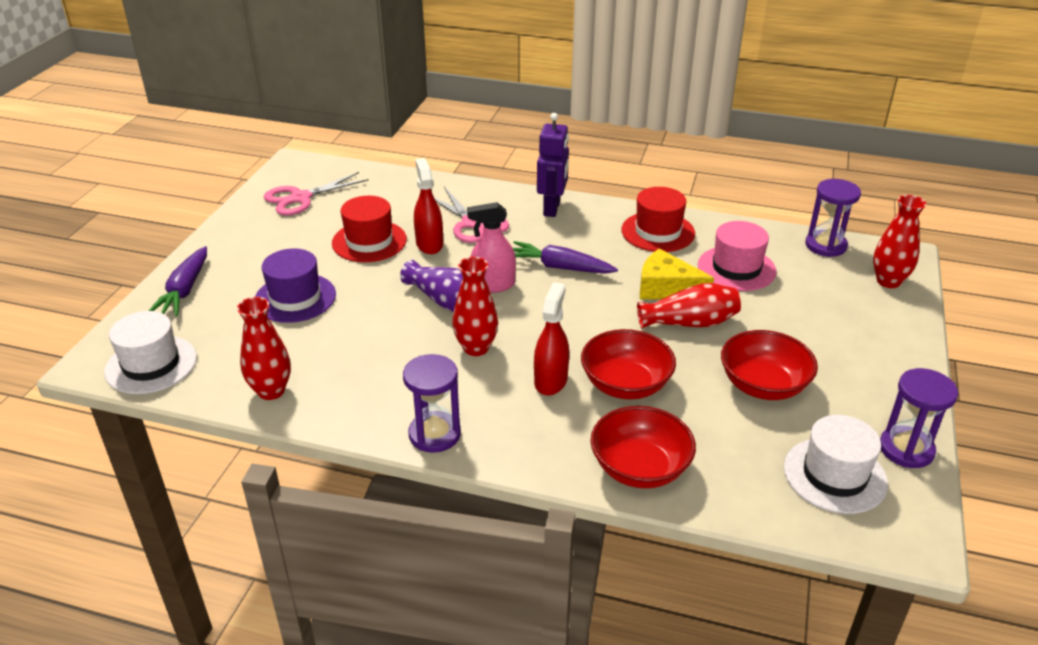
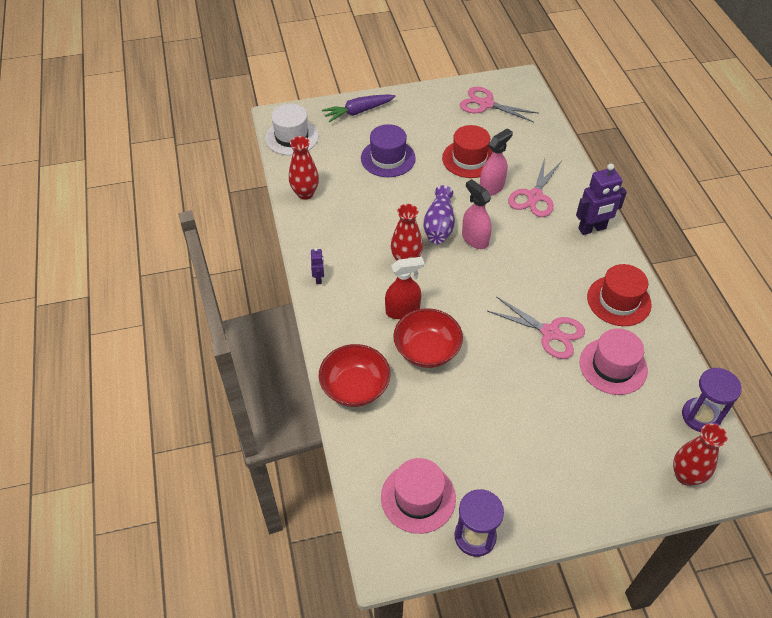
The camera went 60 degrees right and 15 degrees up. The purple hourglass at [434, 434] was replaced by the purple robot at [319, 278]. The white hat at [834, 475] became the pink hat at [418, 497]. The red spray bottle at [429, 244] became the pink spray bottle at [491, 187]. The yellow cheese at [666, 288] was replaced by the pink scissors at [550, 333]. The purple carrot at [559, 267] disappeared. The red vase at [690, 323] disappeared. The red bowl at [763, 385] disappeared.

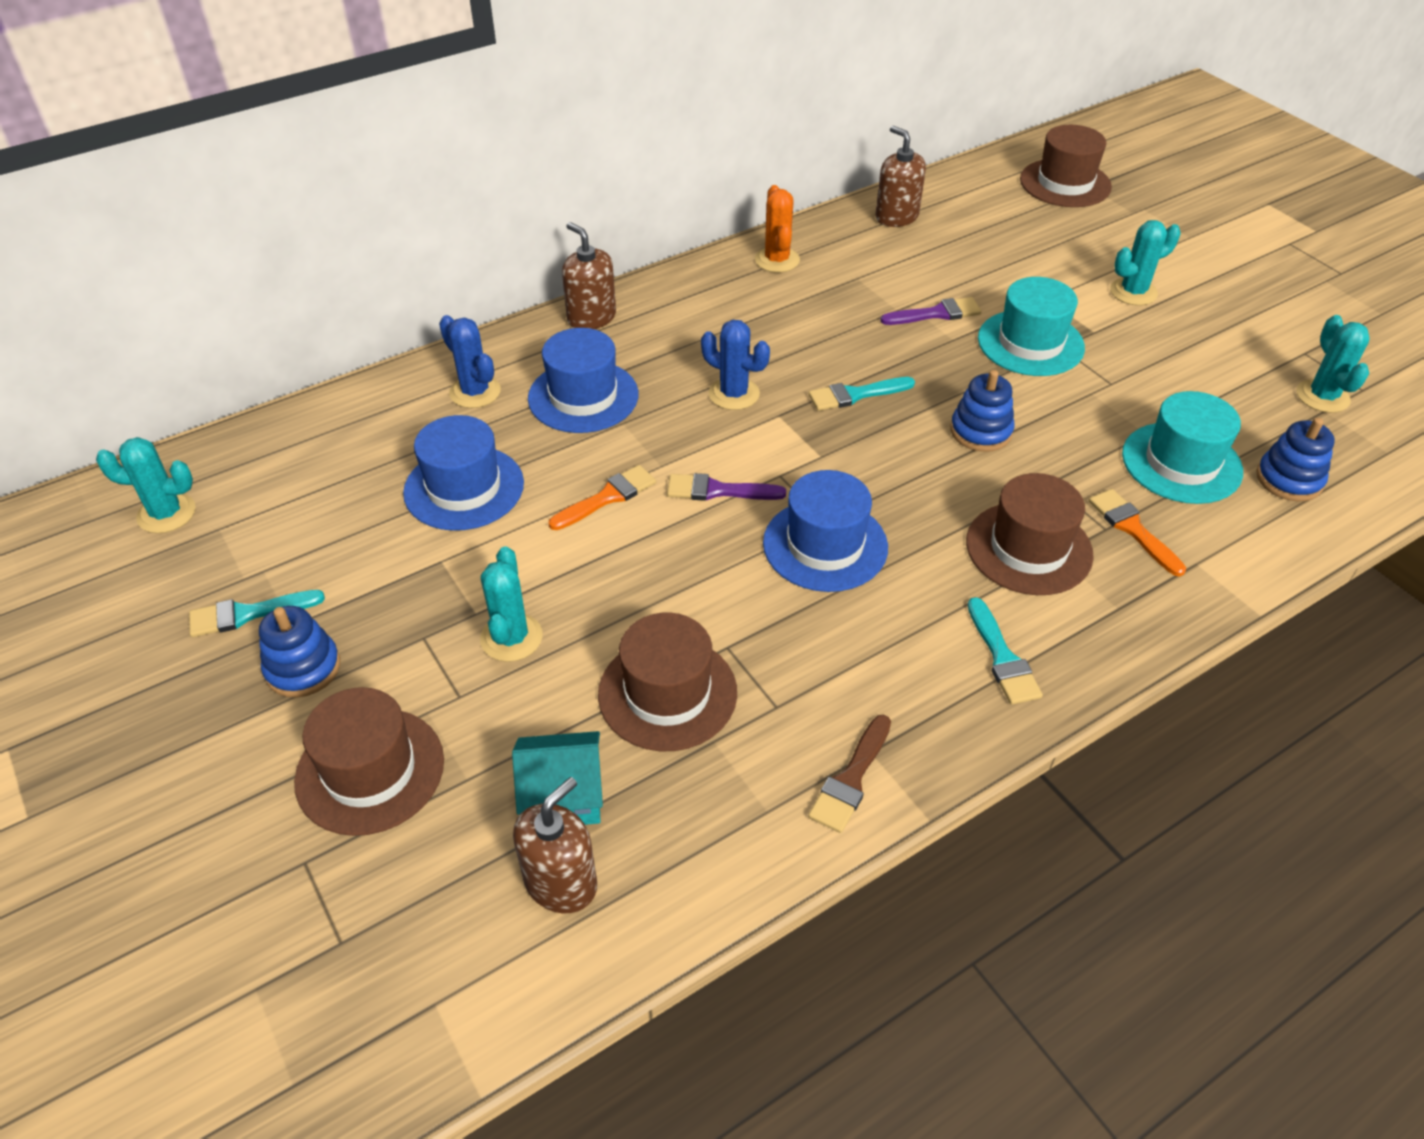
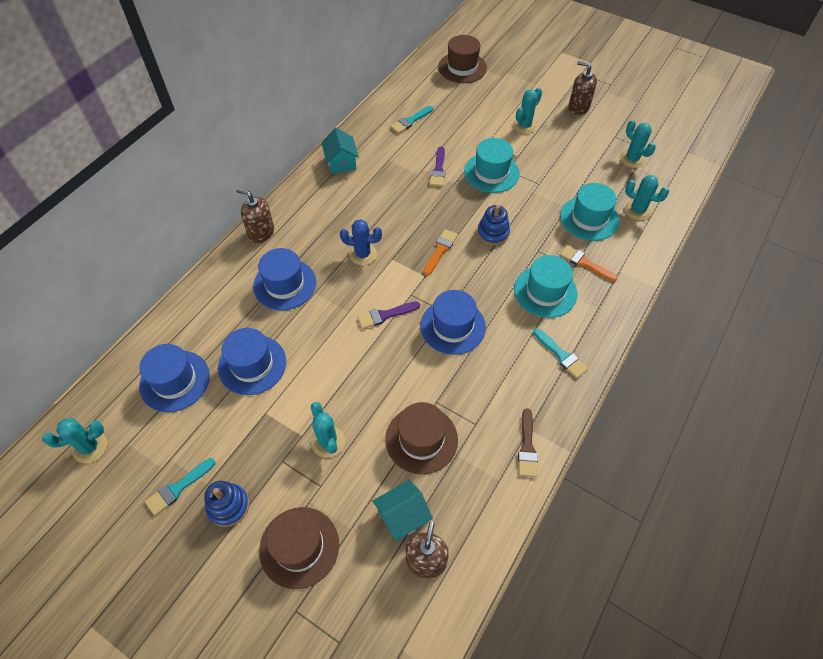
The camera went 25 degrees left and 10 degrees up. The blue hat at [175, 381] appeared. The orange cactus at [777, 260] was replaced by the turquoise house at [341, 162]. The turquoise brush moved from [855, 395] to [410, 121]. The orange brush moved from [607, 497] to [440, 250]. The purple brush at [936, 313] turned 135 degrees clockwise. The brown hat at [1029, 548] became the turquoise hat at [545, 291]. The brown soap dispenser moved from [896, 217] to [578, 107]. The blue stacking toy at [1289, 479] was replaced by the turquoise cactus at [637, 210]. The blue cactus at [475, 392] disappeared.

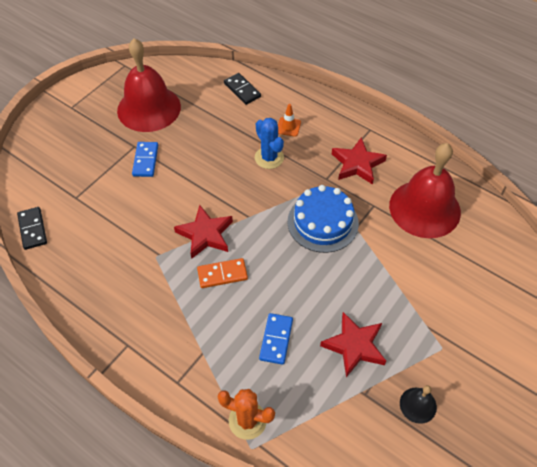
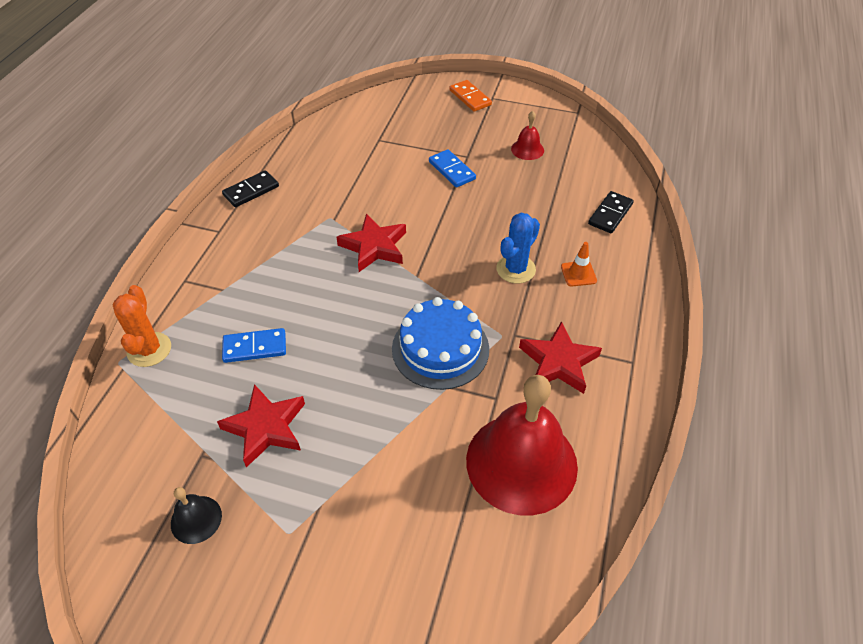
The camera went 70 degrees right and 5 degrees down. The black domino moved from [33, 229] to [251, 191]. The blue domino at [145, 160] turned 75 degrees clockwise. The orange domino moved from [222, 274] to [470, 98]. The red bell at [149, 108] changed to 0.43 times the size.

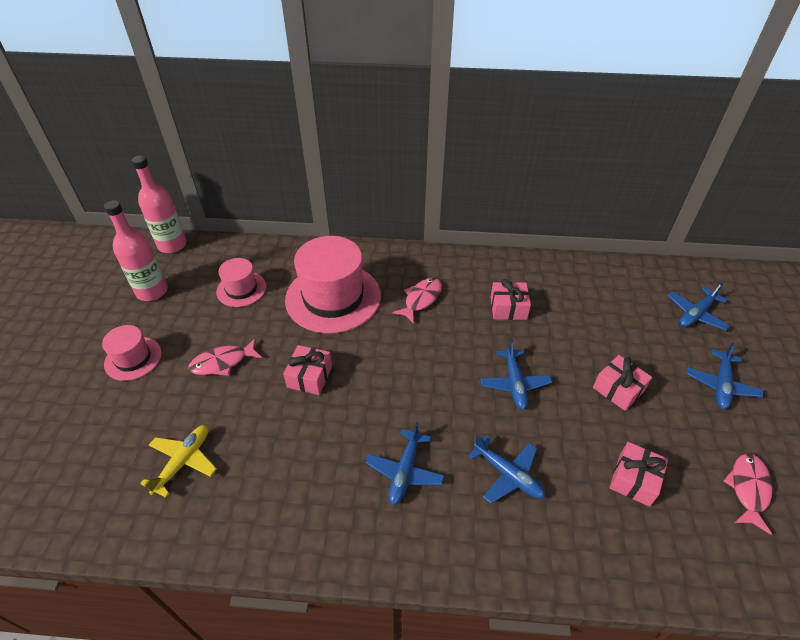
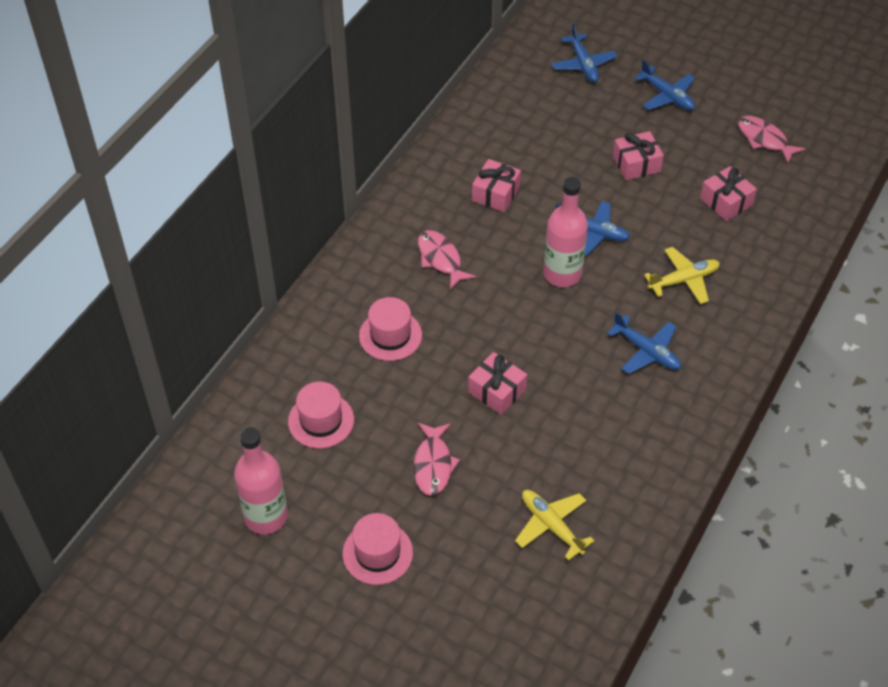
The camera went 65 degrees left and 5 degrees up. The pink hat at [333, 297] changed to 0.52 times the size. The pink bottle moved from [172, 245] to [562, 274]. The blue plane at [508, 475] became the yellow plane at [684, 280].

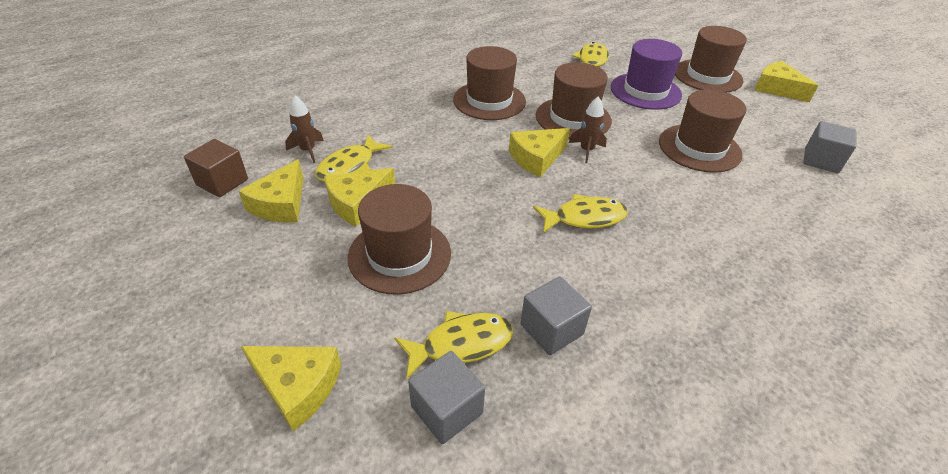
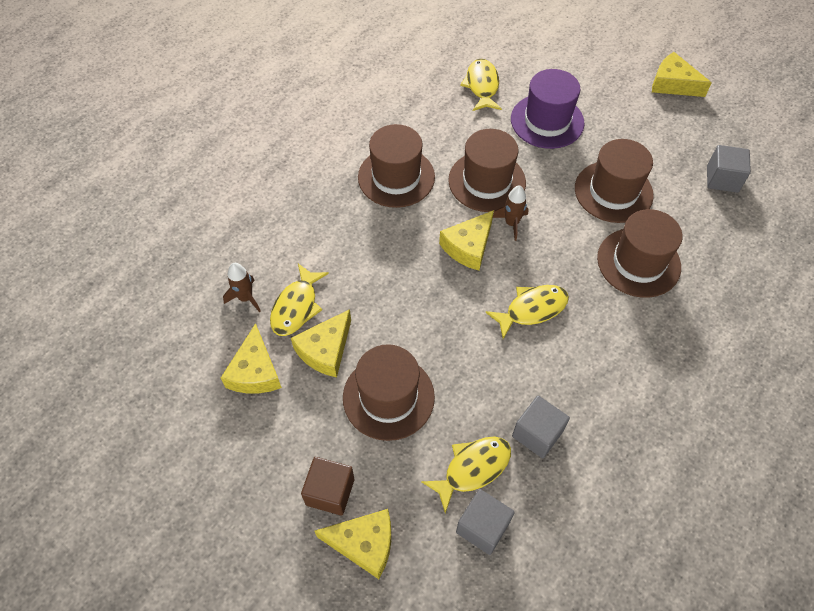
The camera went 15 degrees left and 15 degrees up. The brown cube moved from [222, 182] to [330, 492]. The brown hat moved from [707, 76] to [638, 262].

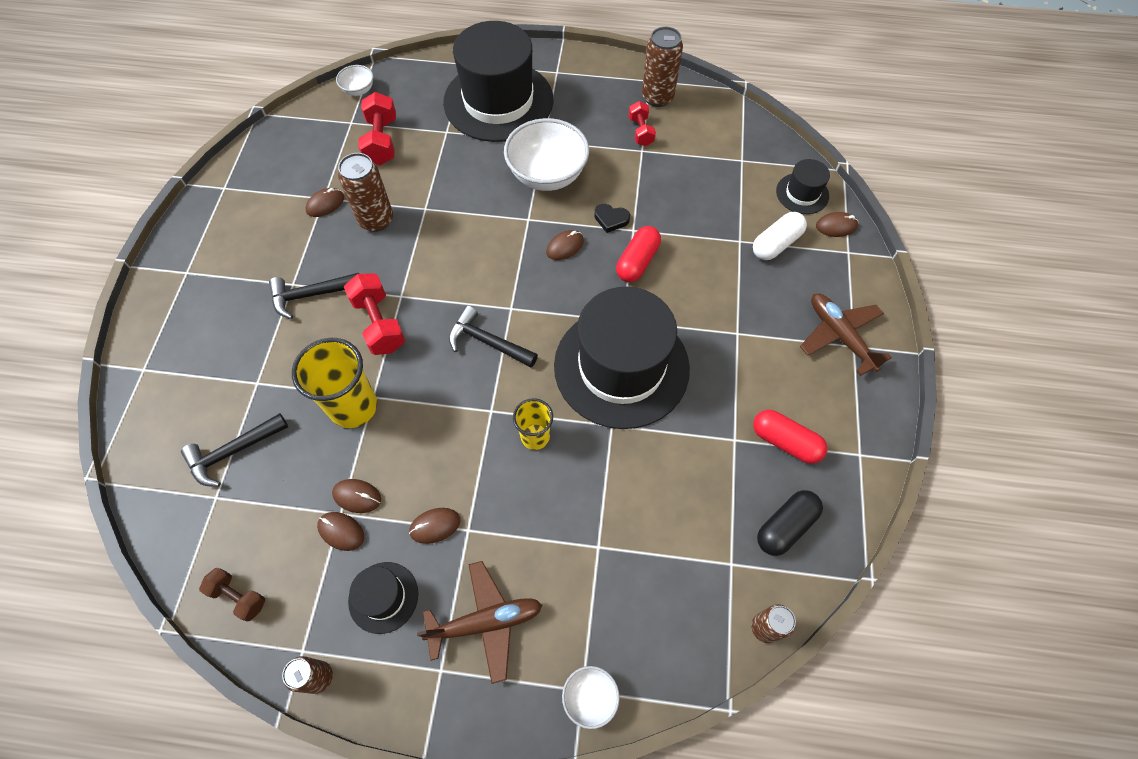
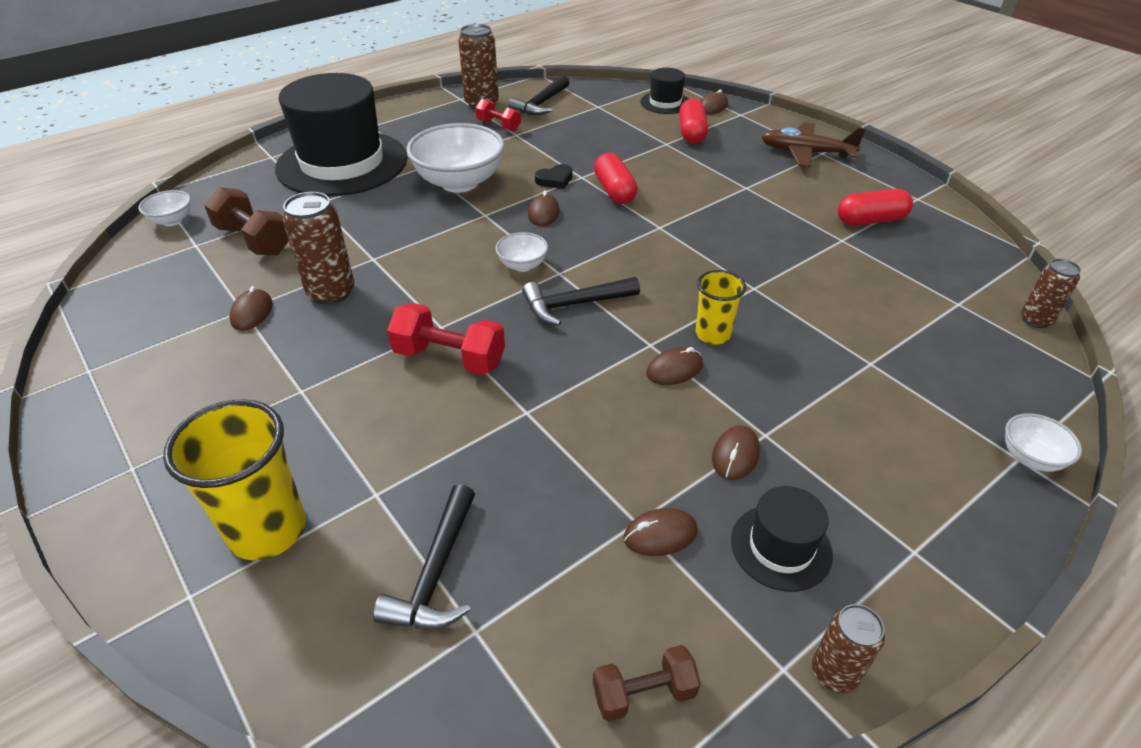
The camera went 45 degrees left and 20 degrees down. The yellow cup moved from [353, 407] to [267, 530]. The red dumbbell at [381, 141] became the brown dumbbell at [254, 240]. The white bowl at [522, 265] appeared. The black hammer moved from [311, 295] to [541, 104]. The brown mouse moved from [357, 496] to [674, 369]. The white capsule at [776, 244] became the red capsule at [691, 133]. The brown plane at [486, 622] disappeared. The black hat at [621, 367] disappeared. The black capsule at [785, 526] disappeared.

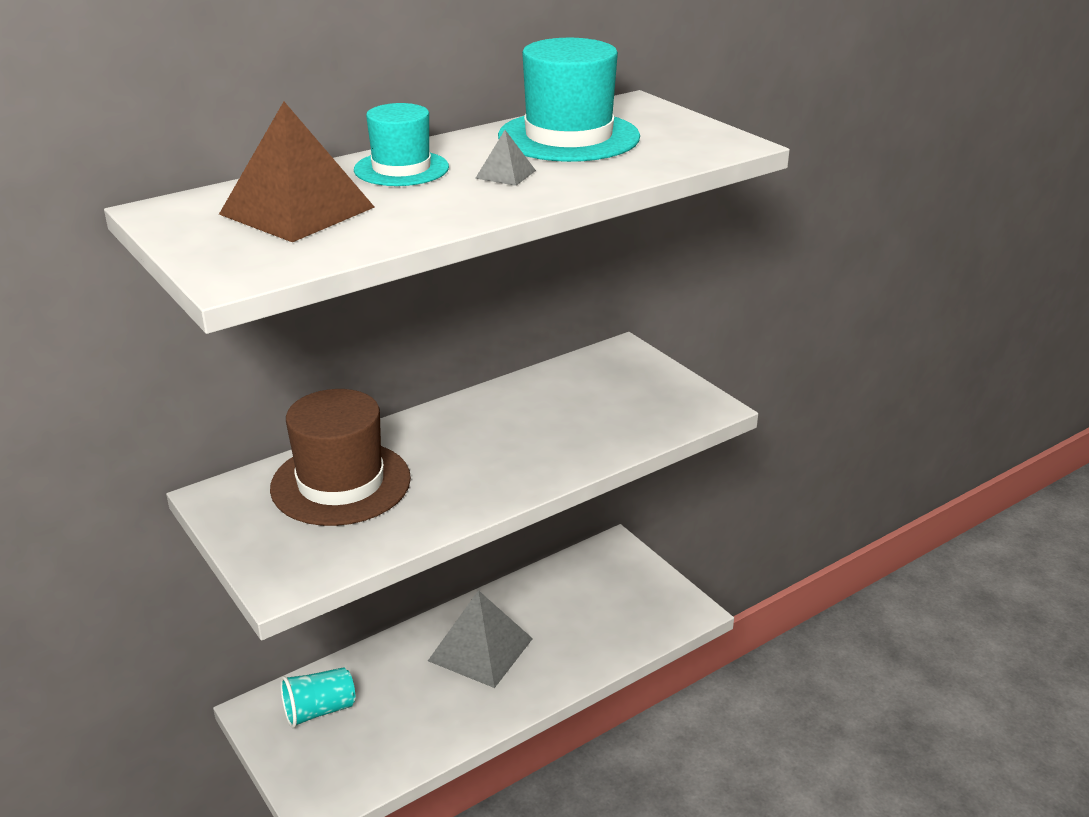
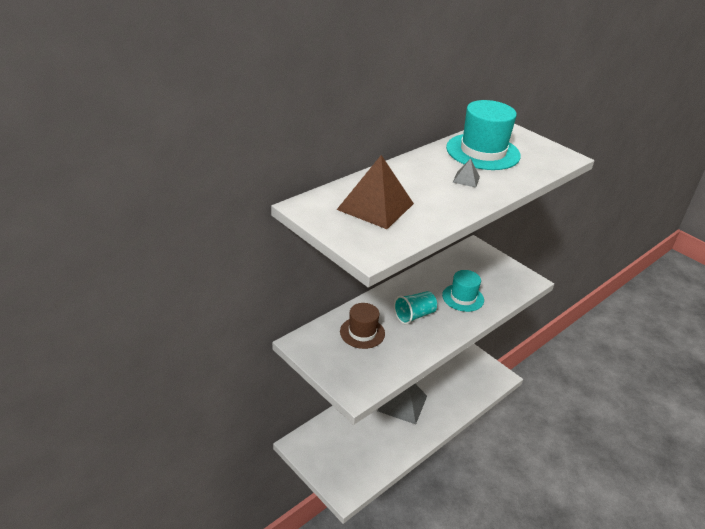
The camera went 10 degrees left and 5 degrees up. The brown hat at [341, 483] changed to 0.62 times the size. The turquoise cup moved from [319, 710] to [414, 315]. The turquoise hat moved from [401, 169] to [463, 298].

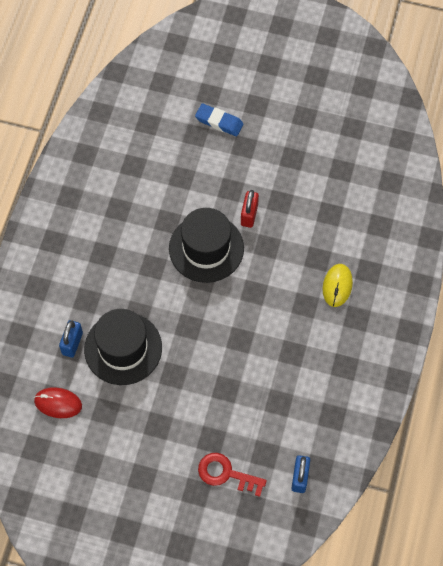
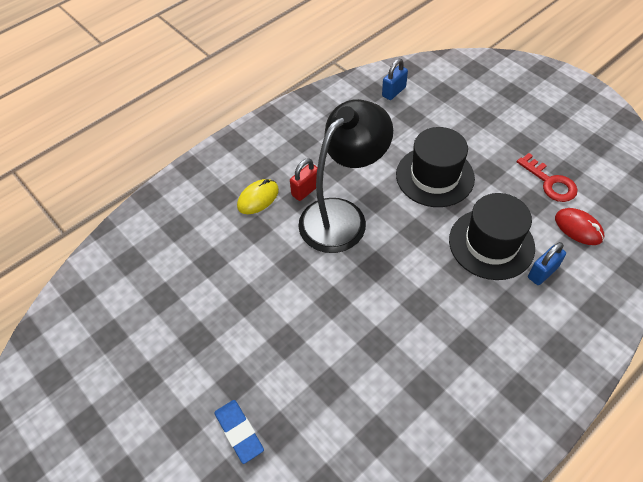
The camera went 145 degrees left and 10 degrees down. The red padlock moved from [249, 215] to [305, 190]. The black lamp at [342, 216] appeared. The black hat moved from [206, 248] to [435, 176]. The red key moved from [226, 474] to [550, 182].

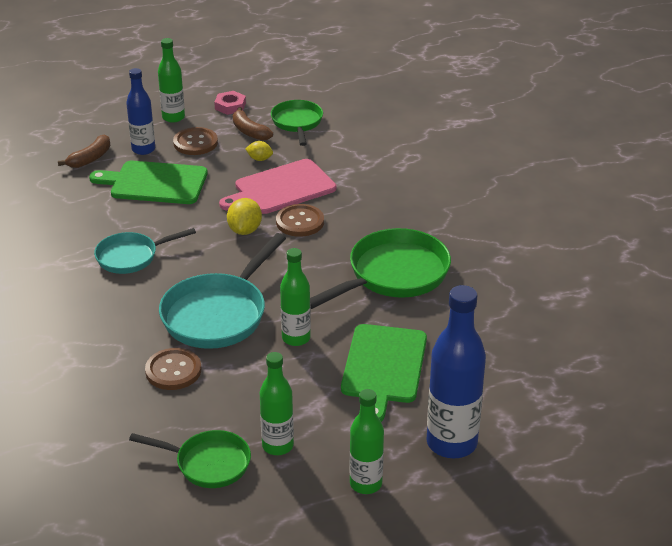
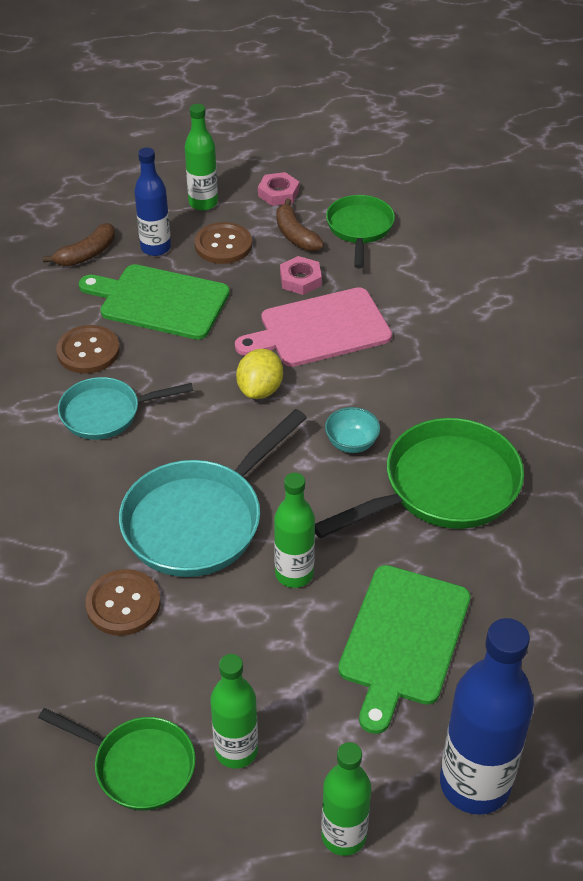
The camera went 10 degrees right and 10 degrees up. The brown button moved from [300, 222] to [88, 351]. The yellow lemon at [259, 159] was replaced by the pink nut at [300, 280]. The turquoise bowl at [351, 443] appeared.

